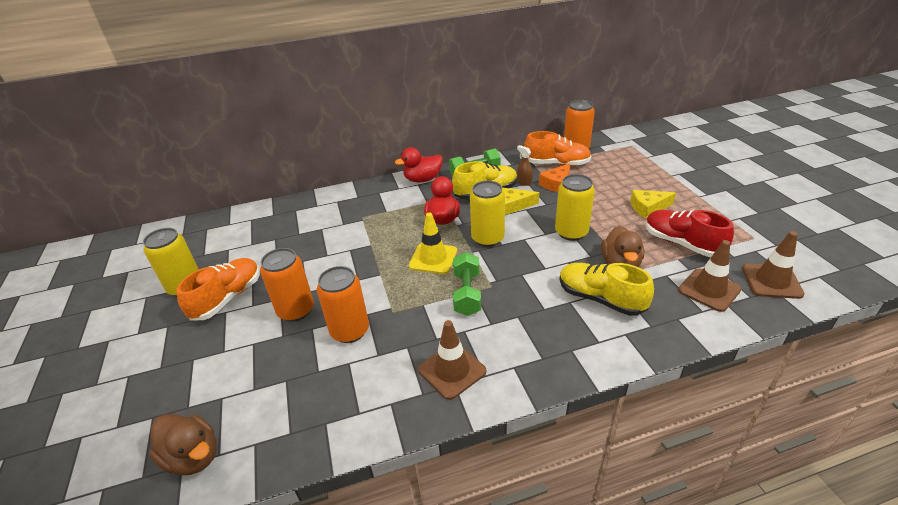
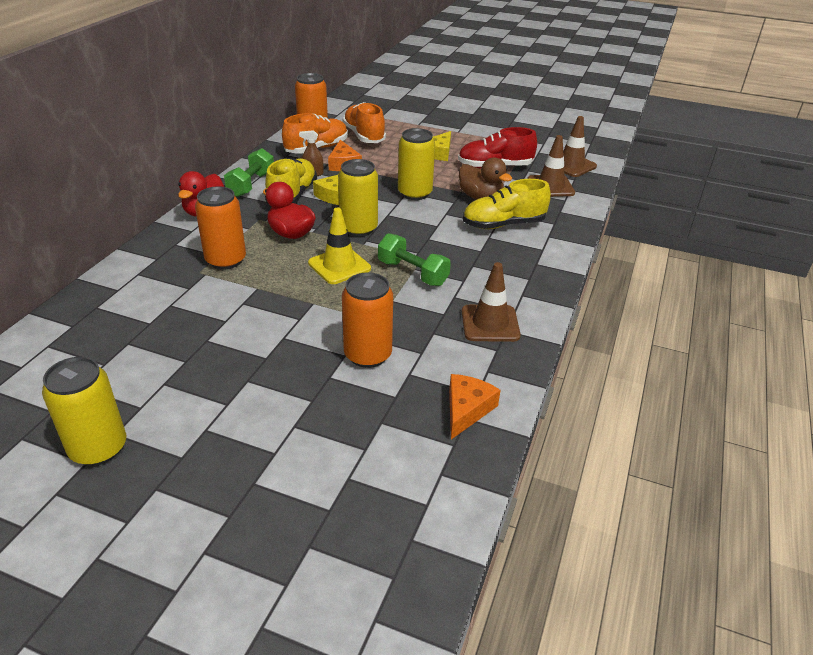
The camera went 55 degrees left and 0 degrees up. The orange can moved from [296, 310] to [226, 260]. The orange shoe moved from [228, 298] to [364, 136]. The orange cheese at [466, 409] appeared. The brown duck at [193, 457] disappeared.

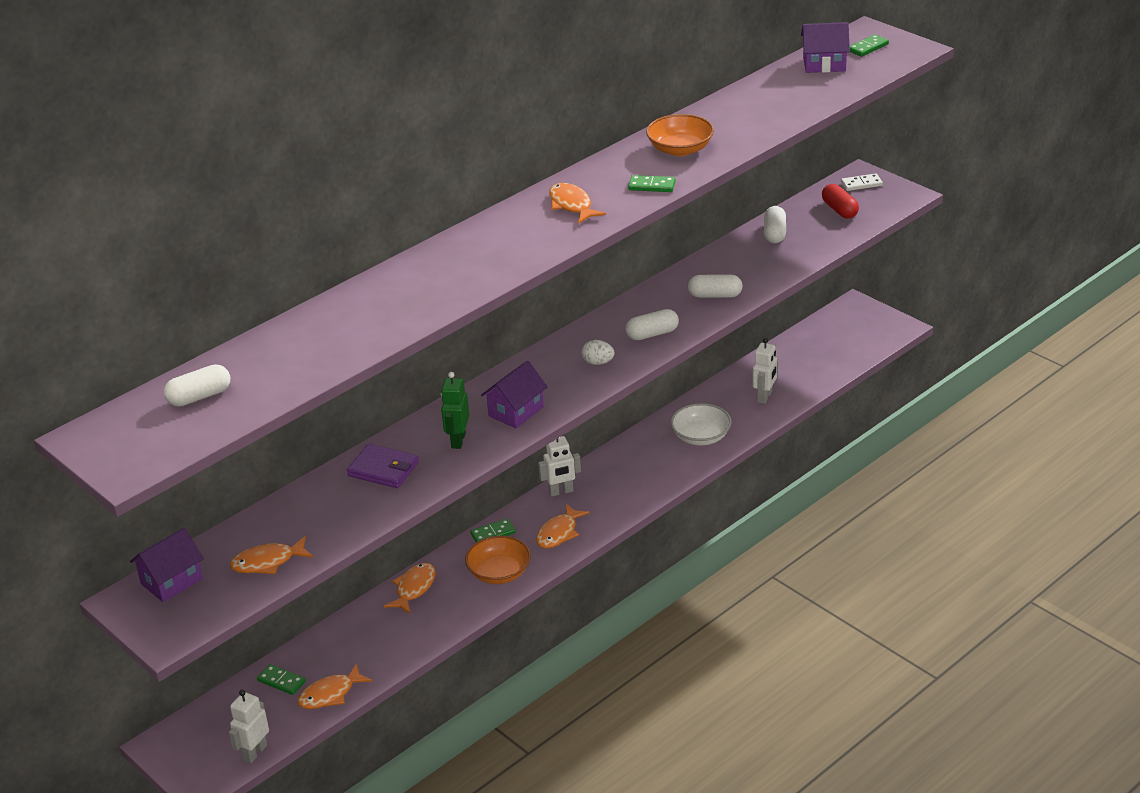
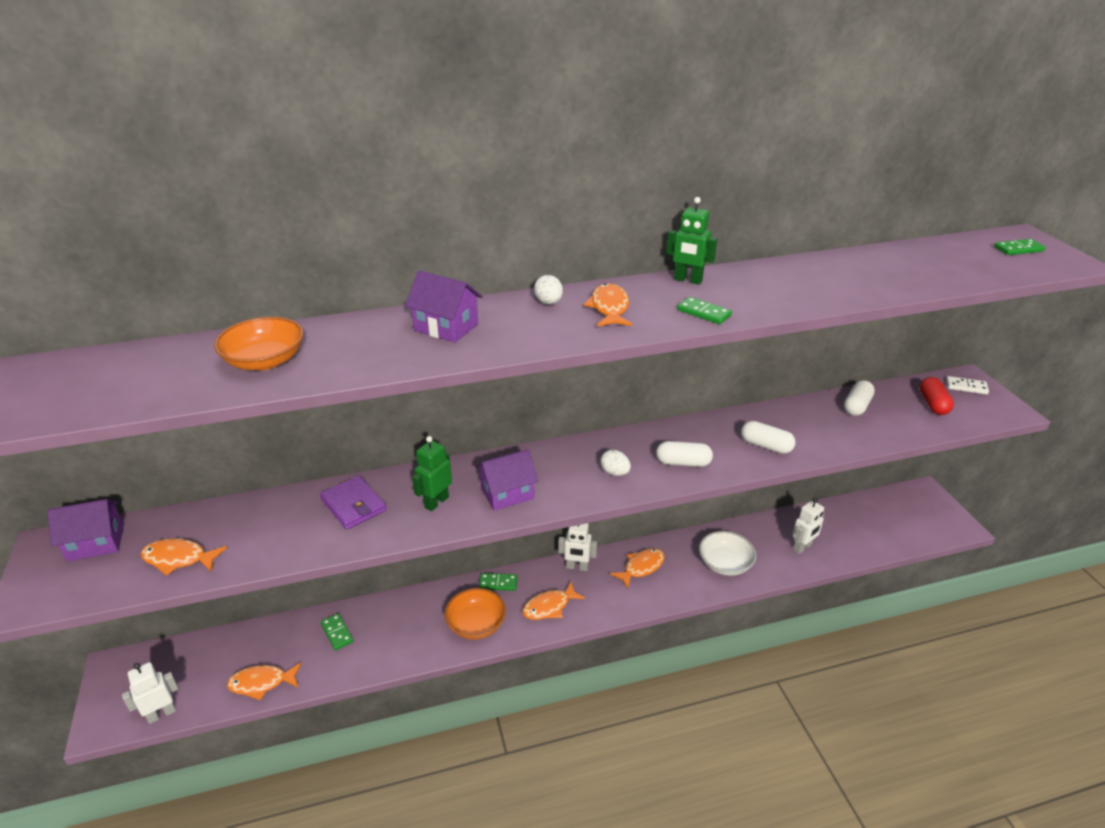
The camera went 25 degrees right and 0 degrees up. The orange bowl moved from [680, 149] to [265, 361]. The green domino moved from [281, 681] to [337, 633]. The purple house moved from [824, 64] to [446, 327]. The white egg at [548, 303] appeared. The orange fish moved from [414, 588] to [641, 567]. The green robot at [687, 280] appeared. The white capsule at [199, 397] disappeared.

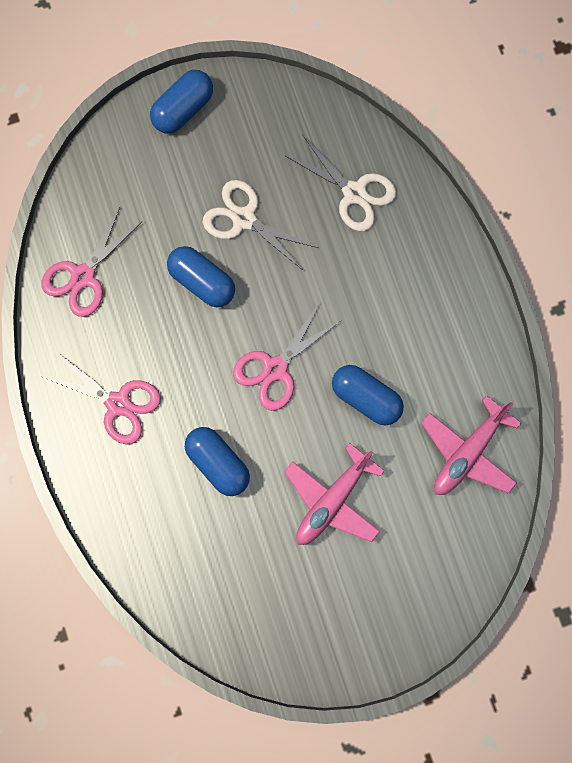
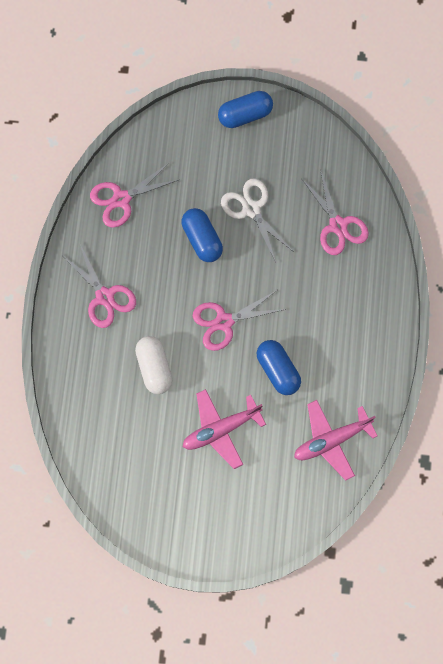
The camera went 25 degrees right and 5 degrees down. The blue capsule at [218, 462] became the white capsule at [154, 367]. The white scissors at [354, 193] became the pink scissors at [338, 225].

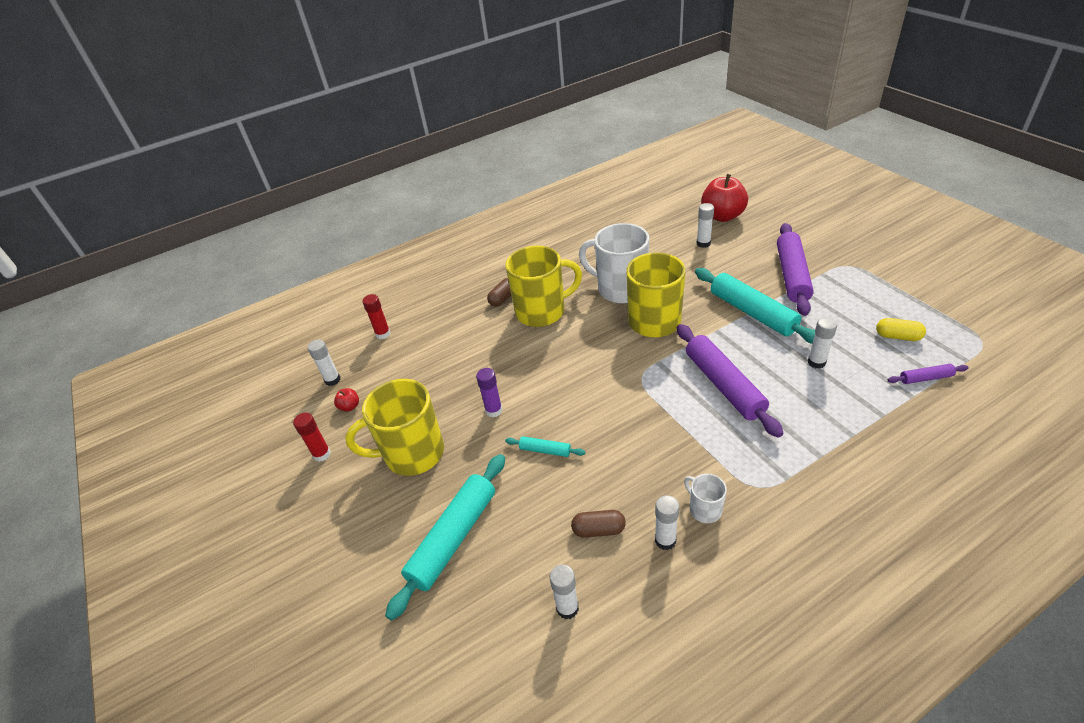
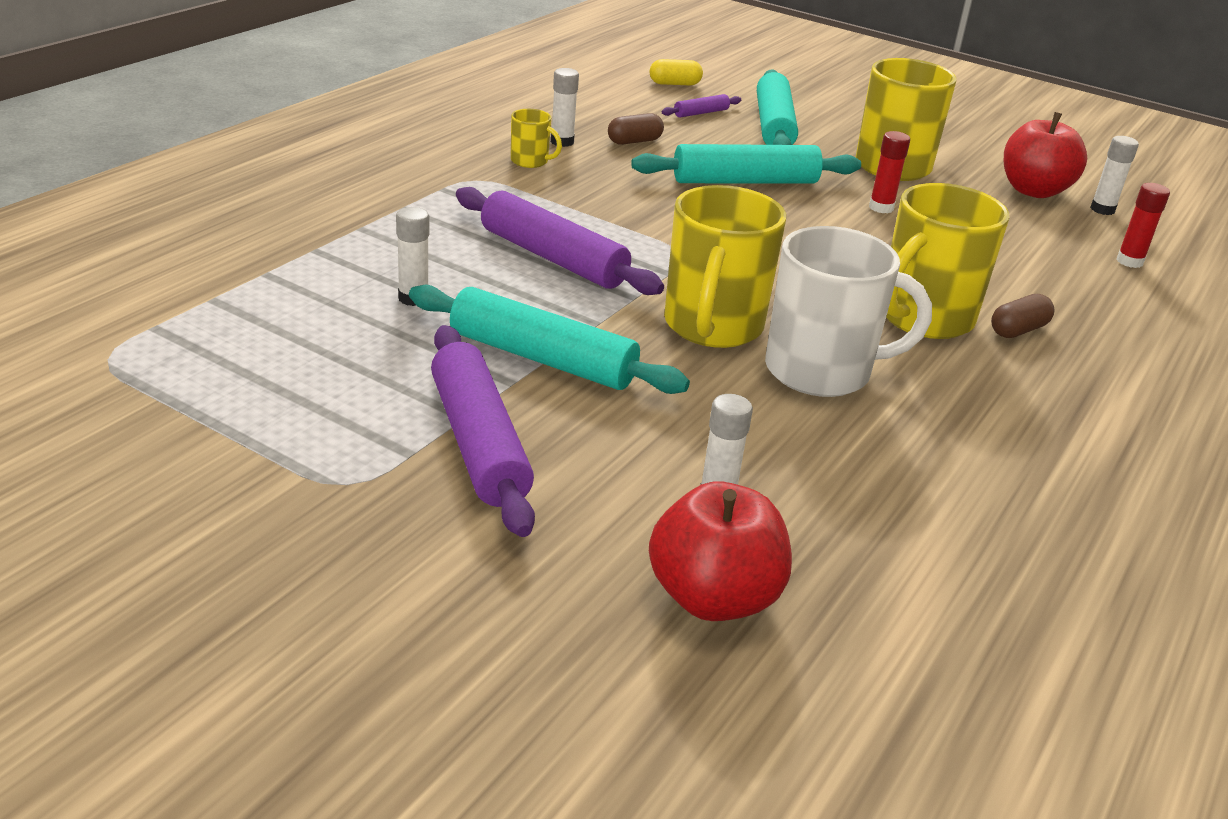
The camera went 145 degrees right and 10 degrees down. The white mug at [704, 509] became the yellow mug at [530, 161]. The turquoise rolling pin at [545, 450] changed to 2.16 times the size. The yellow capsule moved from [898, 336] to [674, 84]. The purple rolling pin moved from [925, 378] to [701, 113]. The red glue stick moved from [322, 454] to [881, 208]. The brown capsule at [503, 298] turned 45 degrees clockwise. The red apple at [349, 406] changed to 2.34 times the size. The purple glue stick at [494, 410] disappeared. The white glue stick at [567, 608] disappeared.

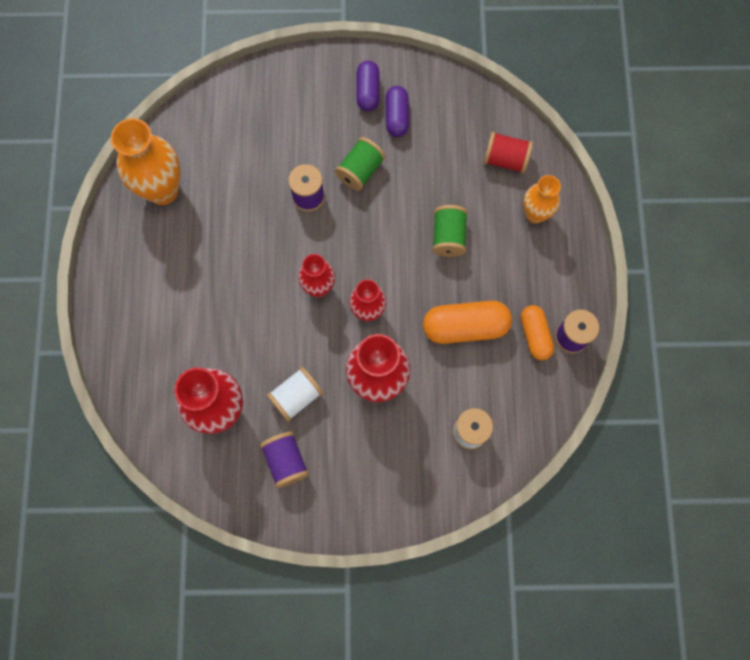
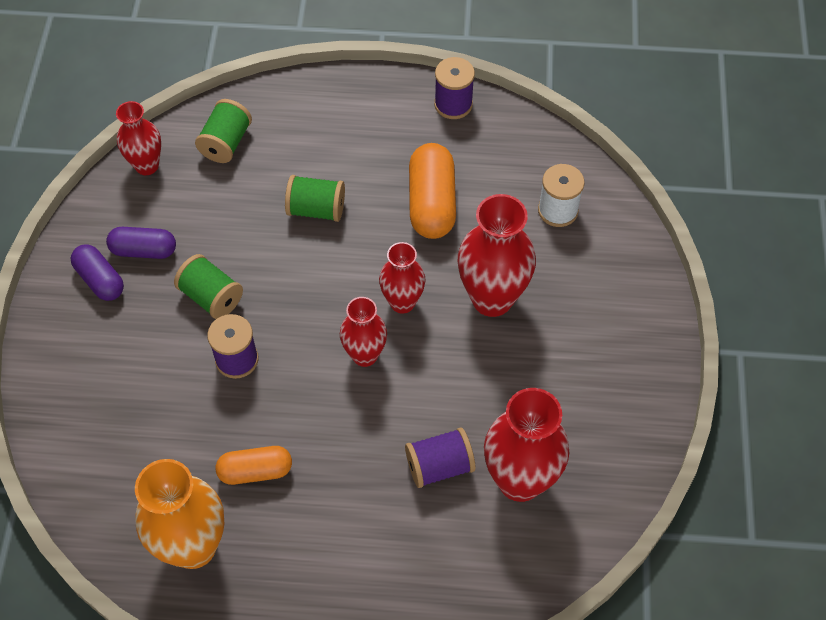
The camera went 85 degrees left and 15 degrees down. The purple capsule at [368, 91] turned 45 degrees clockwise. The red vase at [147, 165] appeared. The red spool at [505, 159] became the green spool at [226, 143]. The orange capsule moved from [535, 335] to [255, 471]. The purple spool moved from [286, 461] to [439, 466]. The white spool at [296, 397] disappeared. The orange vase at [535, 214] disappeared.

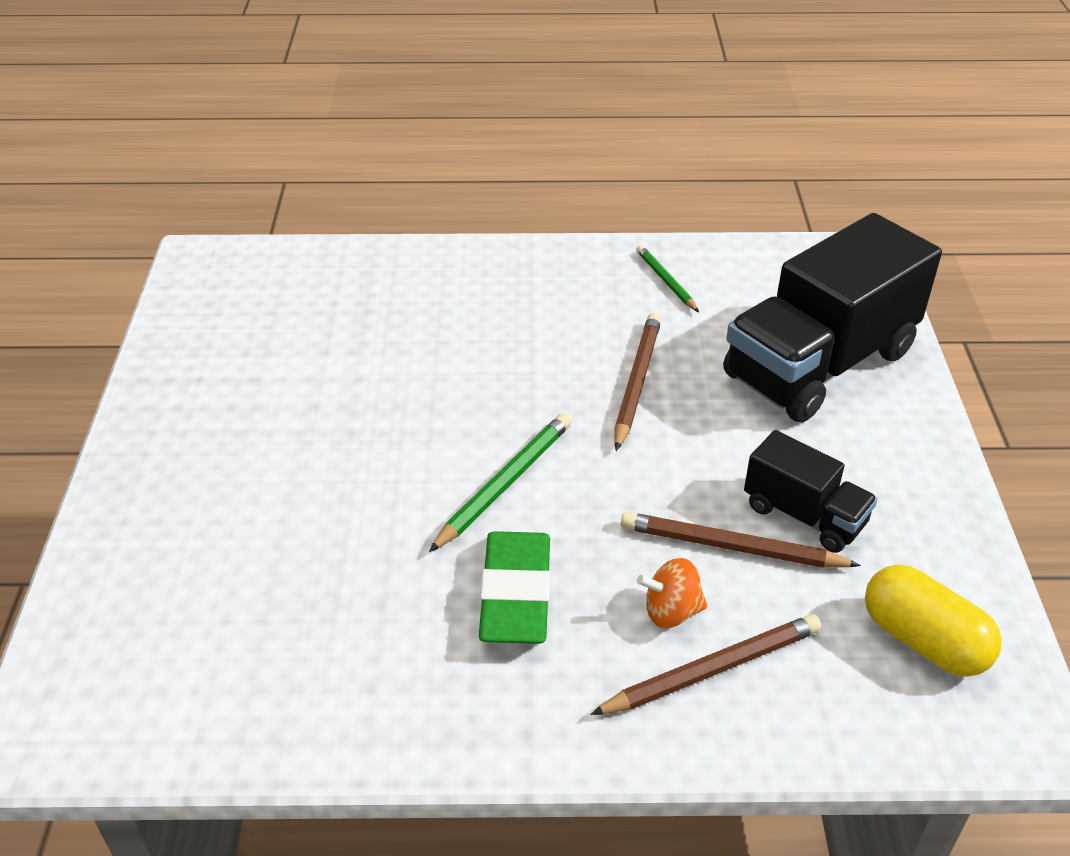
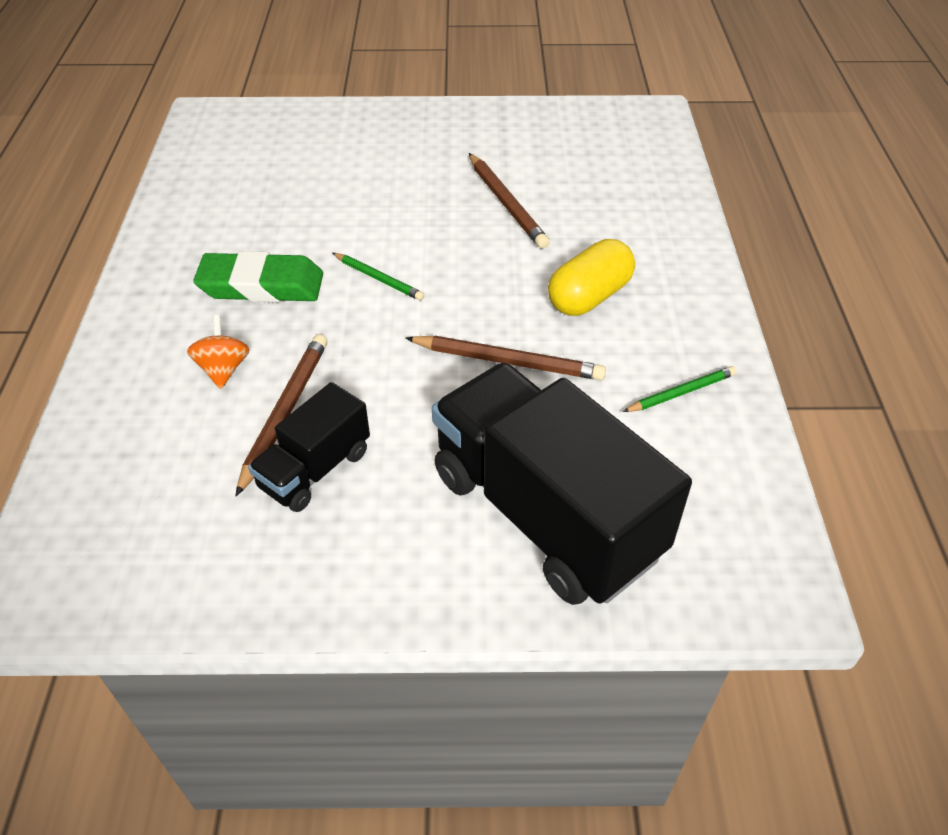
The camera went 90 degrees right and 5 degrees up. The green pencil at [505, 483] changed to 0.63 times the size. The brown pencil moved from [712, 669] to [506, 204]. The yellow capsule moved from [923, 640] to [589, 297].

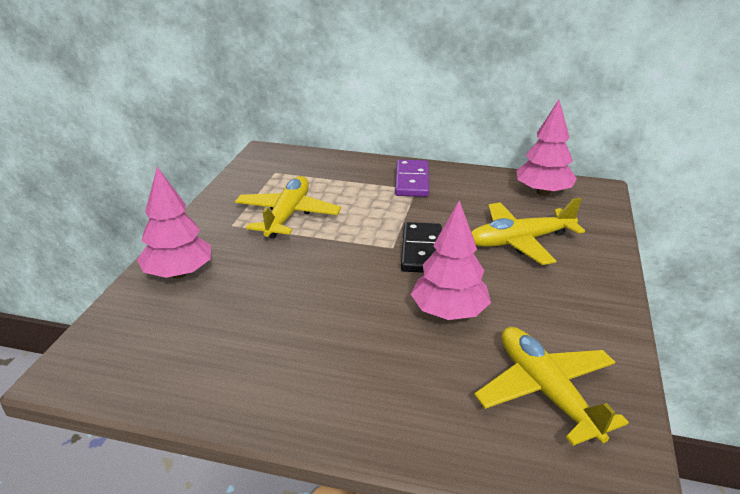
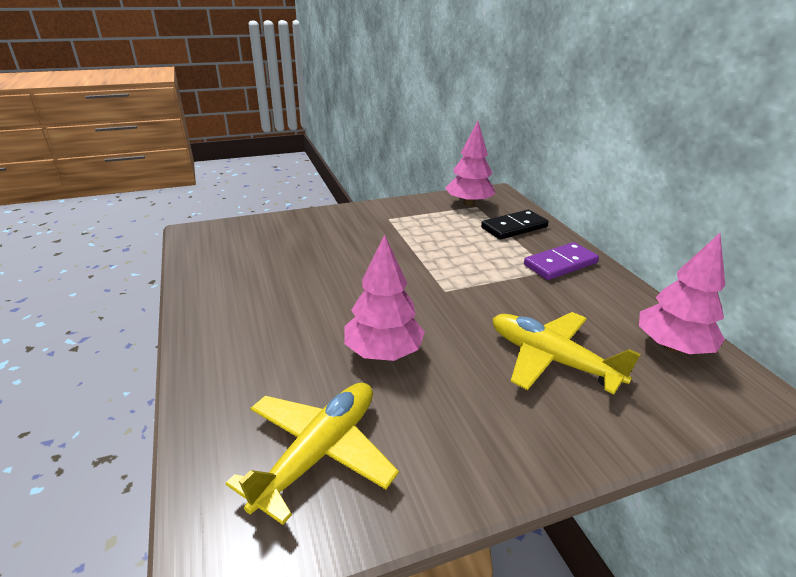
The camera went 55 degrees right and 0 degrees up. The pink tree moved from [179, 273] to [469, 203]. The black domino moved from [421, 250] to [514, 227]. The yellow plane at [287, 215] disappeared.

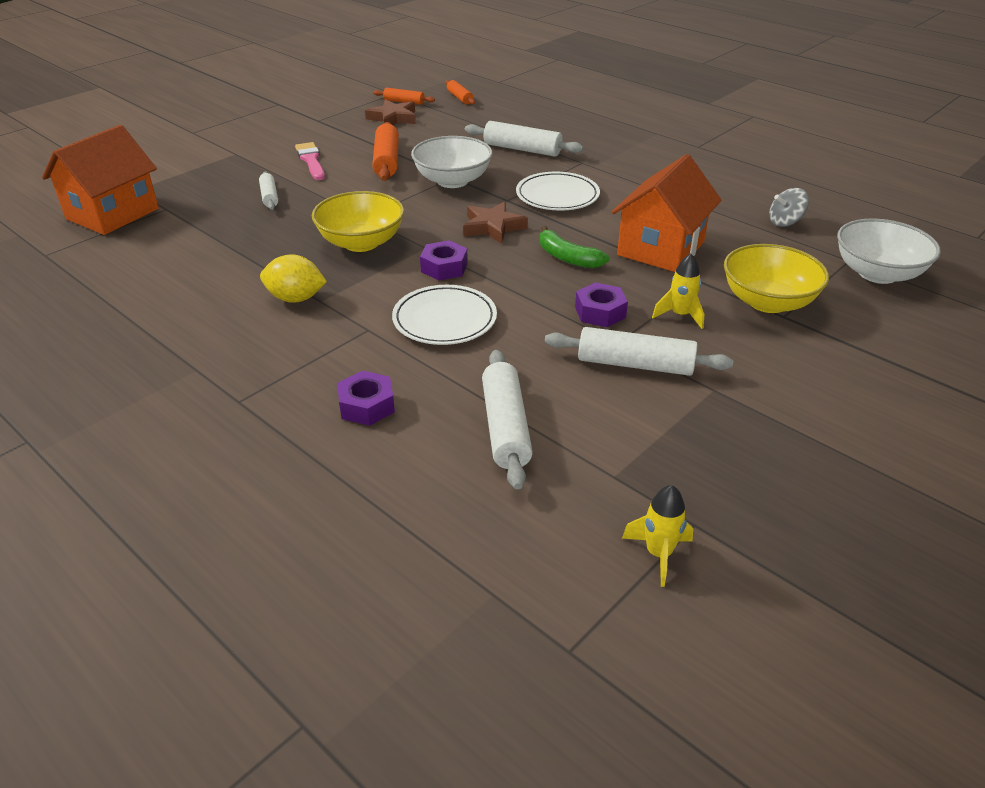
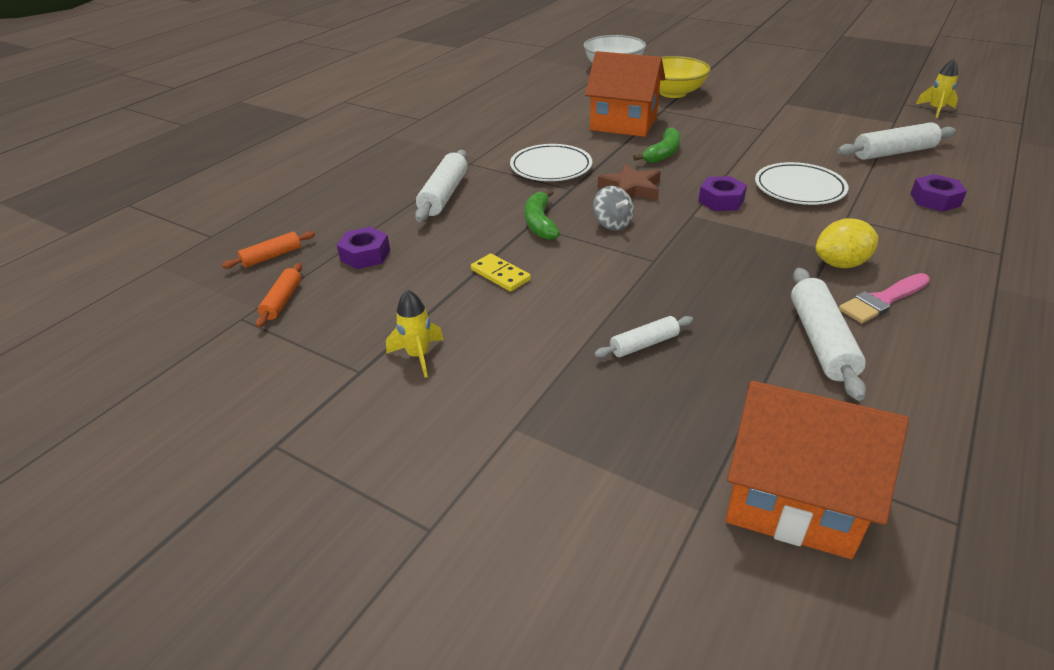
The camera went 100 degrees left and 0 degrees up. The purple nut moved from [600, 312] to [365, 255]. The yellow rocket moved from [680, 315] to [418, 356]. The orange rolling pin at [386, 161] was replaced by the yellow domino at [500, 275]. The white bowl at [452, 181] was replaced by the green banana at [540, 223]. The grey spinning top moved from [785, 222] to [612, 224]. The white rolling pin moved from [635, 364] to [821, 341]. The yellow lemon at [296, 298] turned 75 degrees clockwise. The pink brush moved from [311, 160] to [882, 300]. The yellow bowl at [361, 242] disappeared. The brown star at [393, 118] disappeared.

